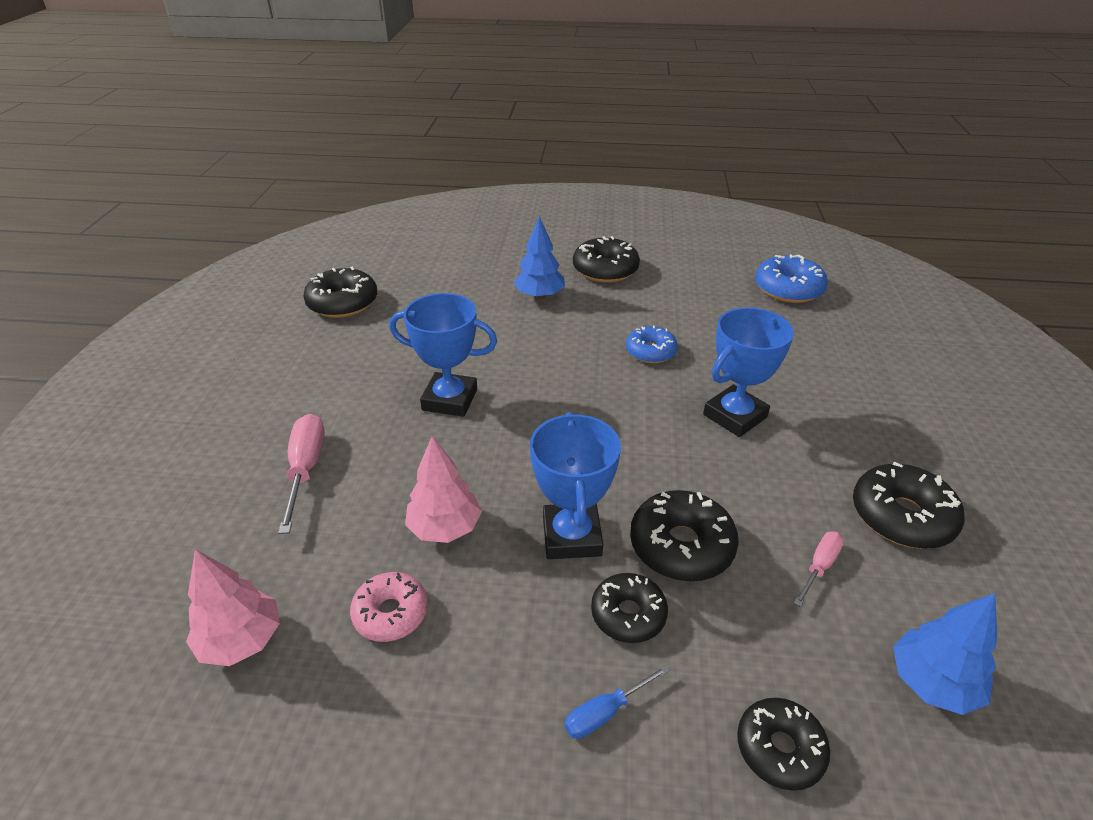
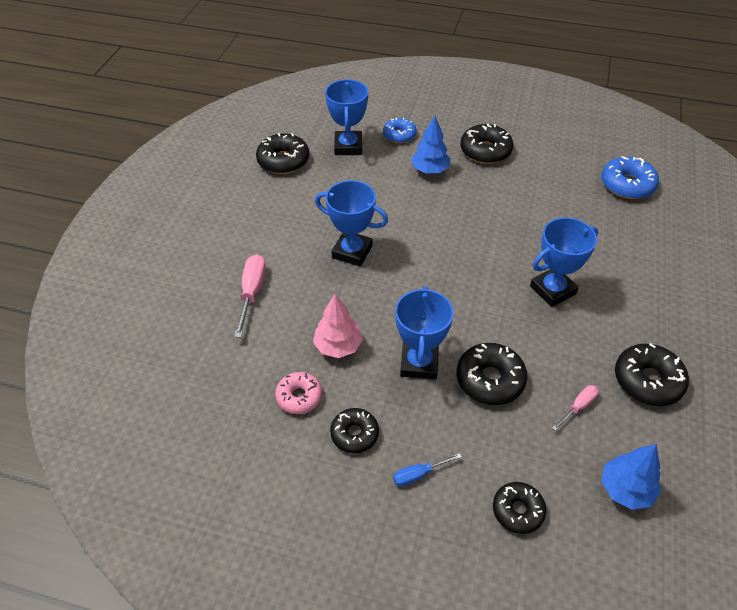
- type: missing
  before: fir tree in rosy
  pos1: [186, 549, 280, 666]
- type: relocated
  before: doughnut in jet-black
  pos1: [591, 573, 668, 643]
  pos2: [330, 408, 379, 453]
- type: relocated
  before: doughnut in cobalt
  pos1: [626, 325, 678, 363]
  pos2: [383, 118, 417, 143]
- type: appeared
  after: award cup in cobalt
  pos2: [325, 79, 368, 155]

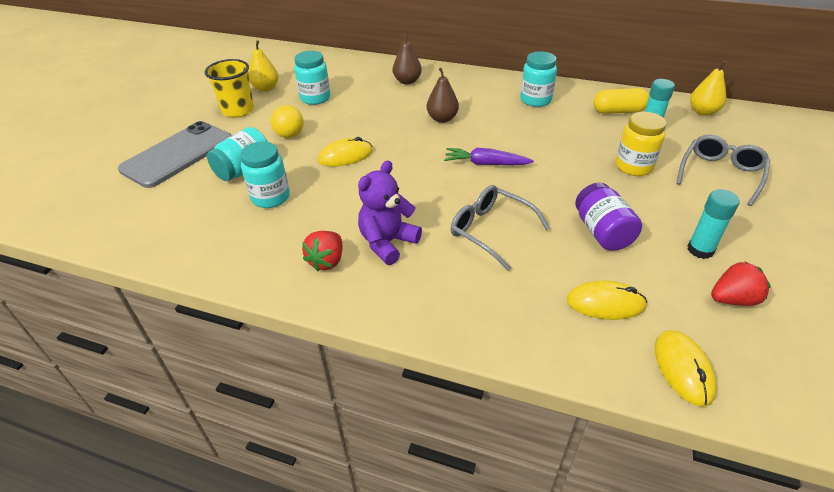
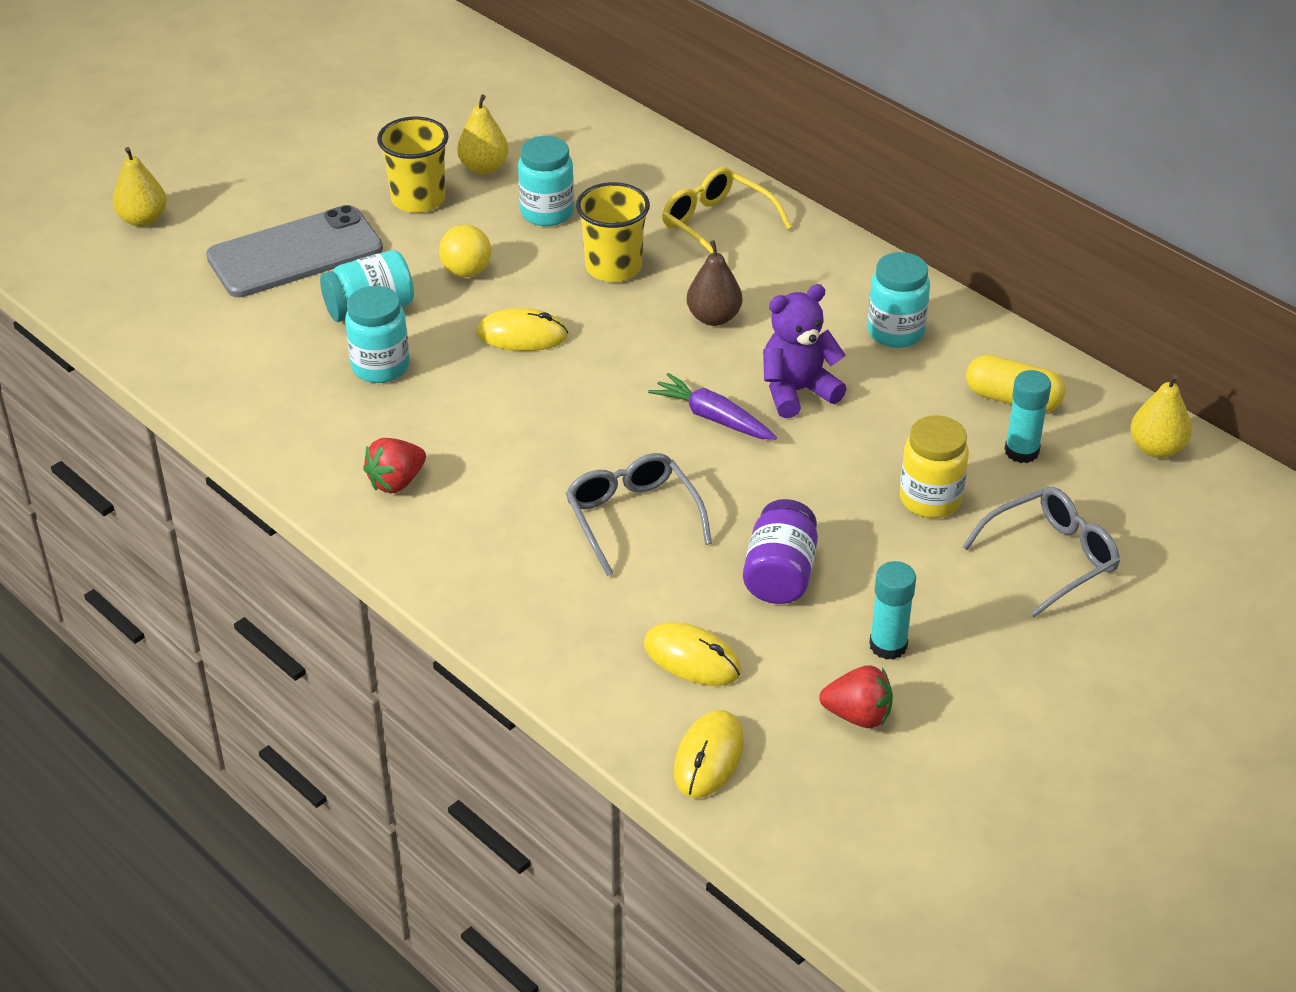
- type: relocated
  before: teddy in violet
  pos1: [358, 160, 422, 265]
  pos2: [763, 284, 847, 418]
- type: exchanged
  before: pear fruit in dark brown
  after: eyeglasses in bright yellow
  pos1: [393, 33, 422, 85]
  pos2: [662, 167, 792, 266]
- type: appeared
  after: pear fruit in bright yellow
  pos2: [112, 147, 167, 227]
- type: appeared
  after: beaker in bright yellow
  pos2: [576, 182, 650, 282]

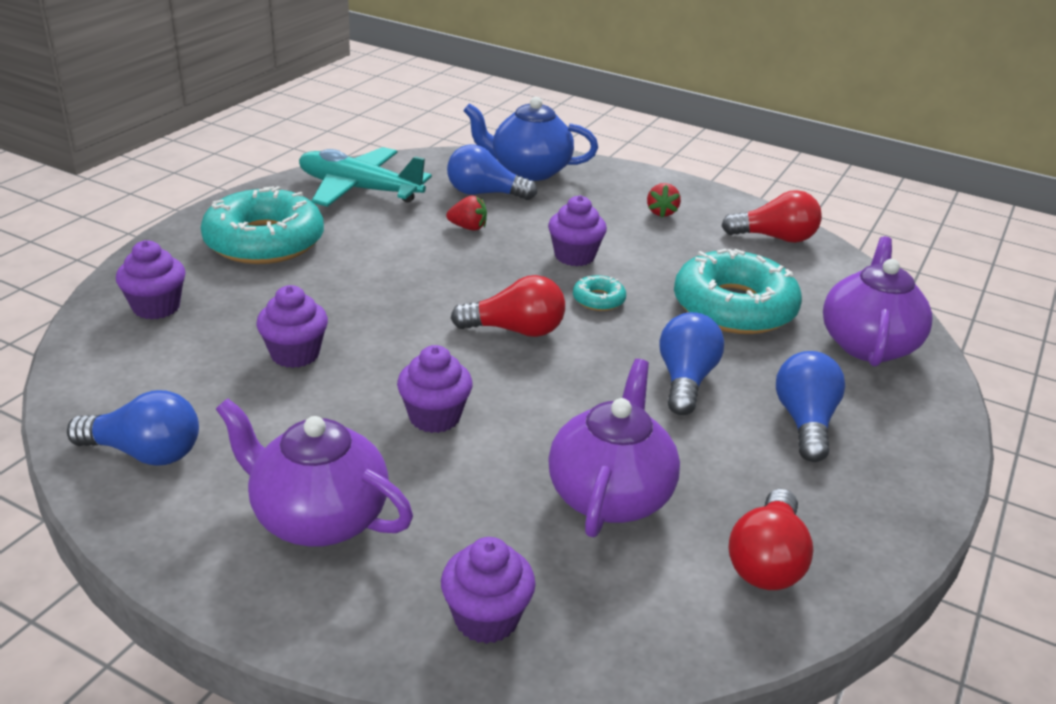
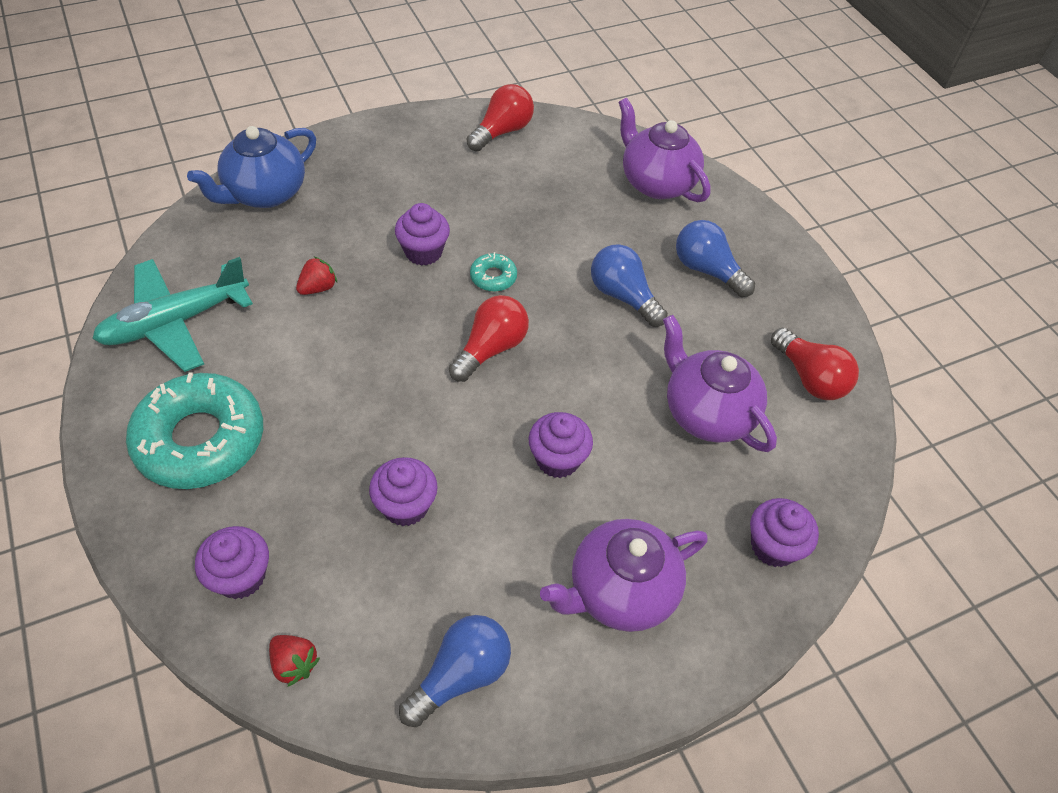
- type: missing
  before: lightbulb in cobalt
  pos1: [447, 145, 537, 200]
- type: relocated
  before: toy strawberry in crimson
  pos1: [647, 183, 681, 217]
  pos2: [269, 635, 320, 687]
- type: missing
  before: doughnut in aqua
  pos1: [674, 249, 802, 334]

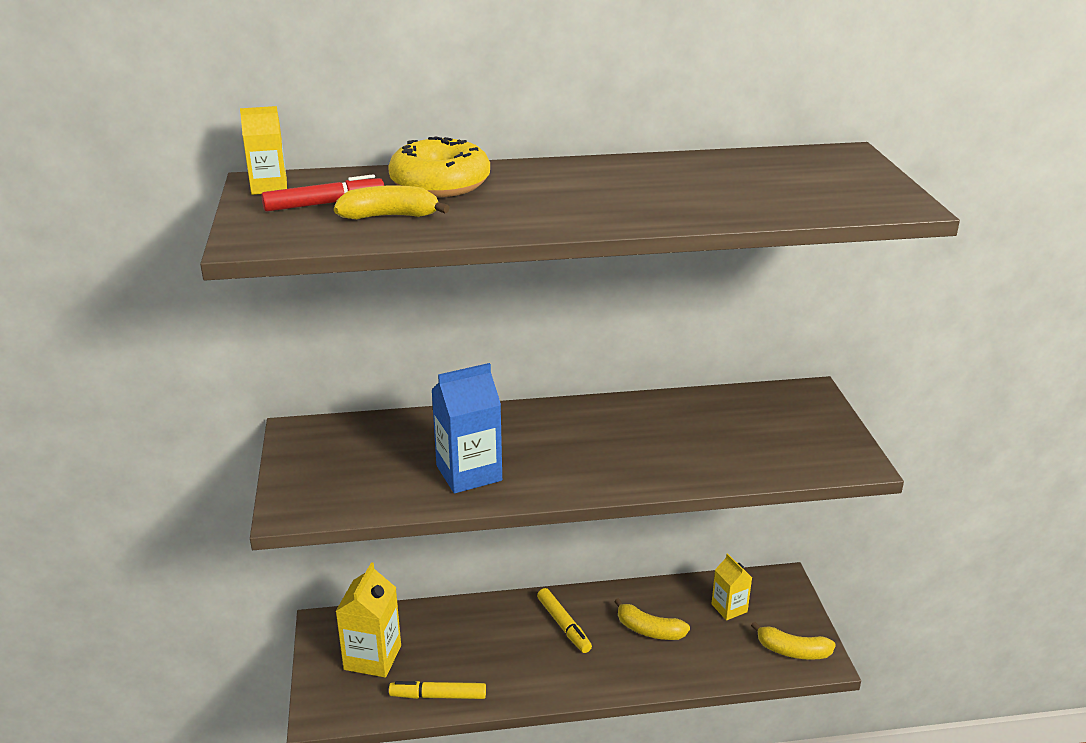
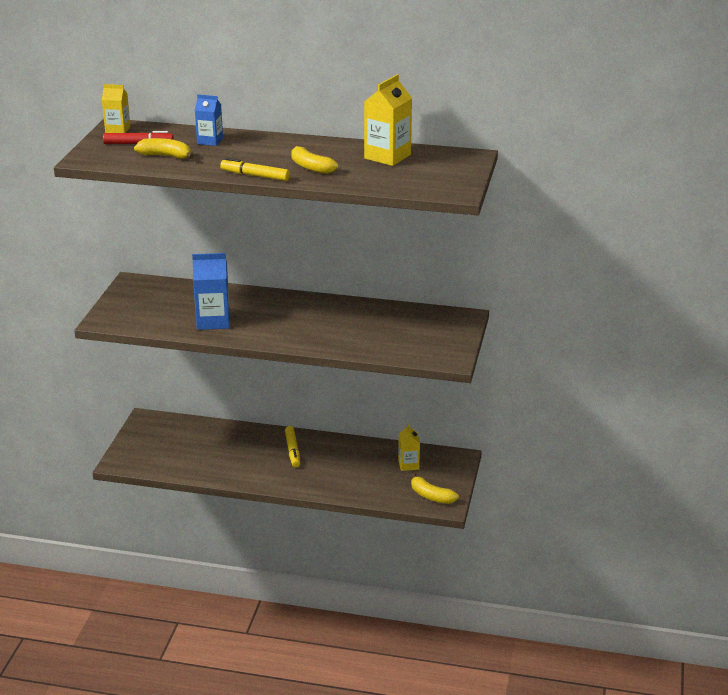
- type: relocated
  before: juice carton in bright yellow
  pos1: [335, 562, 401, 678]
  pos2: [364, 74, 412, 166]
- type: exchanged
  before: doughnut in bright yellow
  after: juice carton in cobalt
  pos1: [388, 136, 490, 197]
  pos2: [195, 94, 223, 146]
- type: relocated
  before: marker pen in bright yellow
  pos1: [389, 681, 486, 699]
  pos2: [220, 158, 290, 181]
- type: relocated
  before: banana in bright yellow
  pos1: [614, 598, 690, 640]
  pos2: [291, 145, 338, 174]

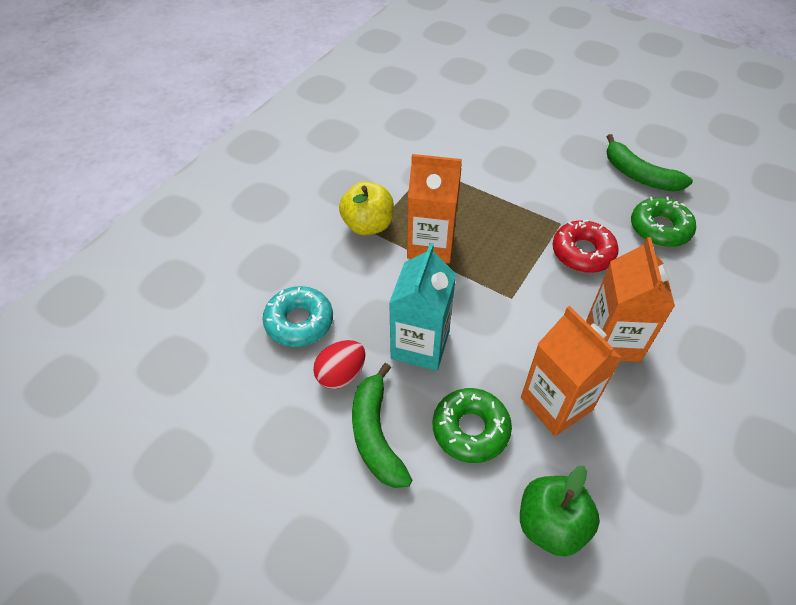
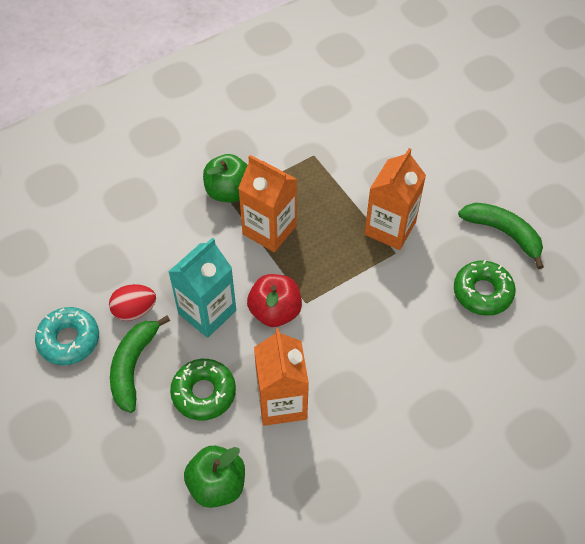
- type: relocated
  before: doughnut in aqua
  pos1: [263, 286, 333, 347]
  pos2: [35, 307, 99, 365]
- type: colour
  before: toy apple in bright yellow
  after: toy apple in green
  pos1: [339, 181, 394, 235]
  pos2: [203, 154, 247, 203]
- type: missing
  before: doughnut in crimson
  pos1: [553, 220, 619, 273]
- type: relocated
  before: juice carton in orange-coloured
  pos1: [586, 237, 675, 362]
  pos2: [365, 148, 426, 250]
- type: spun
  before: banana in green
  pos1: [606, 134, 693, 192]
  pos2: [458, 203, 544, 269]
  turn: 150
- type: appeared
  after: toy apple in crimson
  pos2: [247, 274, 302, 327]

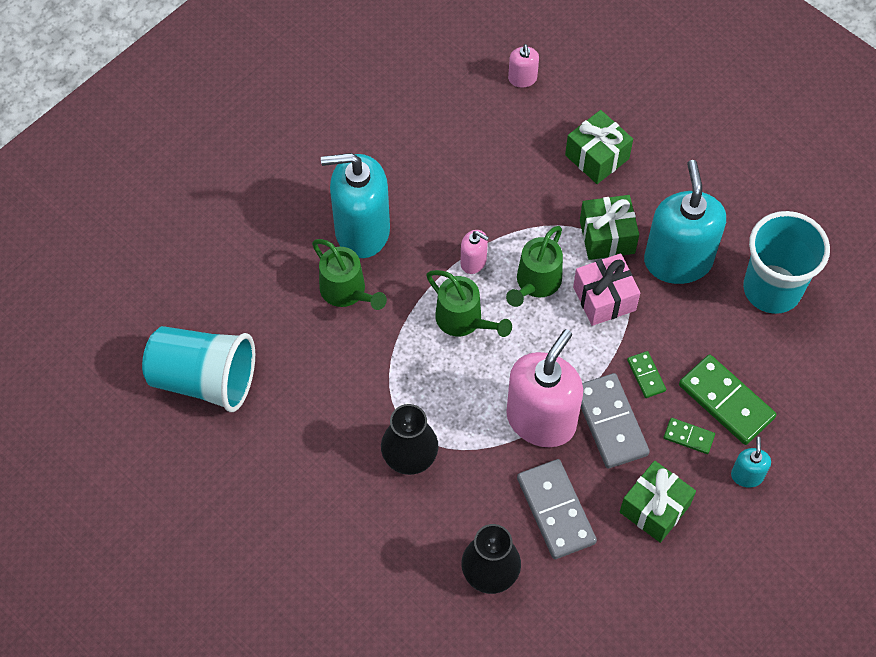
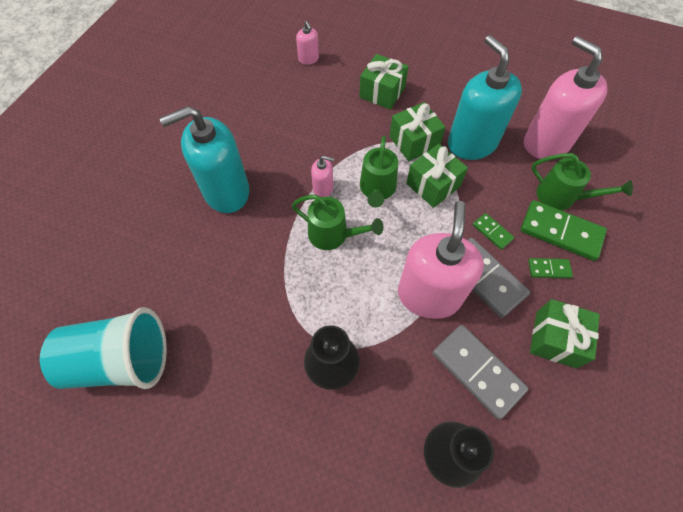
- type: relocated
  before: watering pot in green
  pos1: [312, 239, 387, 310]
  pos2: [531, 153, 633, 211]
- type: colour
  before: wrapped gift in rosy
  after: wrapped gift in green
  pos1: [573, 253, 640, 326]
  pos2: [406, 144, 468, 208]
- type: missing
  before: soap dispenser in aqua
  pos1: [731, 437, 771, 488]
- type: exchanged
  before: beaker in aqua
  after: soap dispenser in rosy
  pos1: [743, 211, 830, 314]
  pos2: [524, 36, 607, 159]

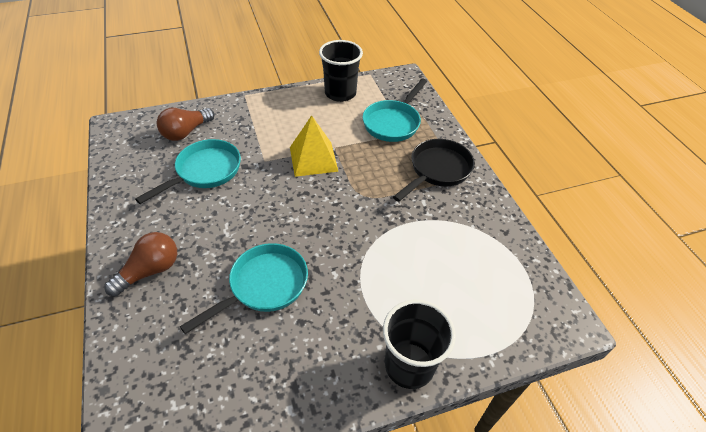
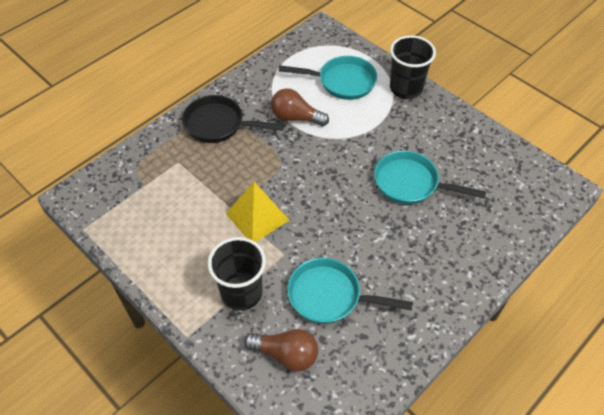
- type: relocated
  before: lightbulb in dark brown
  pos1: [105, 232, 177, 296]
  pos2: [271, 88, 329, 126]
- type: relocated
  before: beaker in jet-black
  pos1: [319, 40, 363, 102]
  pos2: [208, 237, 266, 310]
- type: relocated
  before: frying pan in aqua
  pos1: [363, 79, 427, 142]
  pos2: [279, 56, 377, 100]

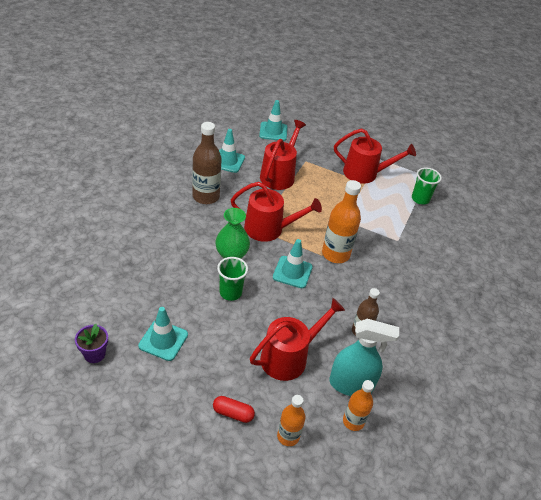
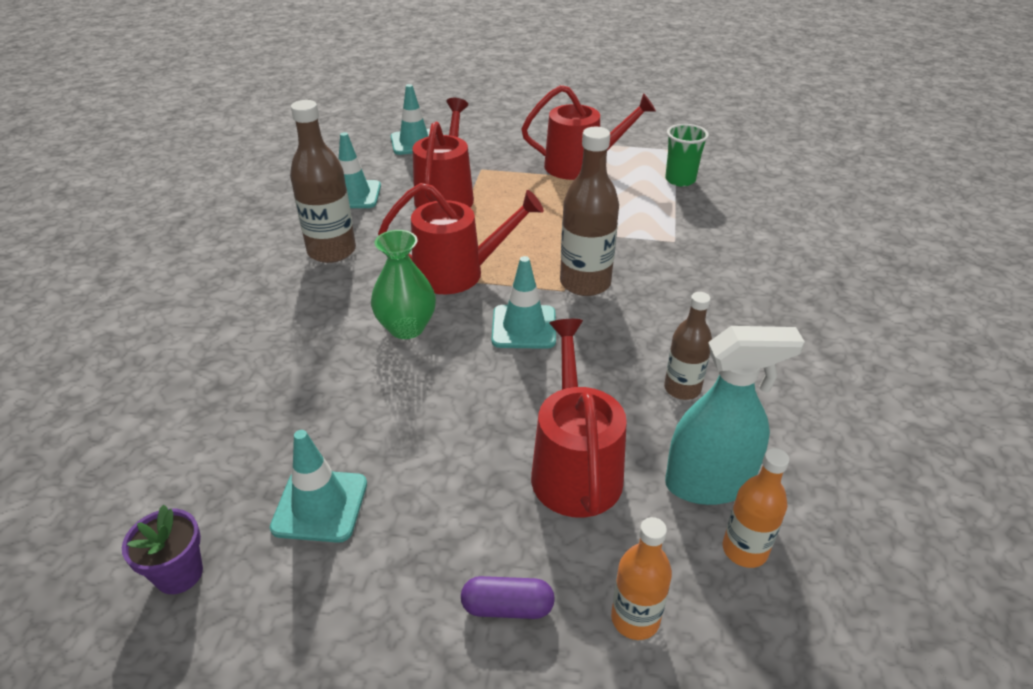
- type: colour
  before: capsule in crimson
  after: capsule in violet
  pos1: [213, 396, 255, 423]
  pos2: [461, 576, 555, 619]
- type: missing
  before: beaker in green
  pos1: [217, 257, 248, 301]
- type: spun
  before: watering pot in crimson
  pos1: [250, 298, 345, 381]
  pos2: [531, 319, 627, 518]
  turn: -45
- type: colour
  before: drink bottle in orange-coloured
  after: drink bottle in dark brown
  pos1: [322, 180, 361, 263]
  pos2: [560, 127, 619, 296]

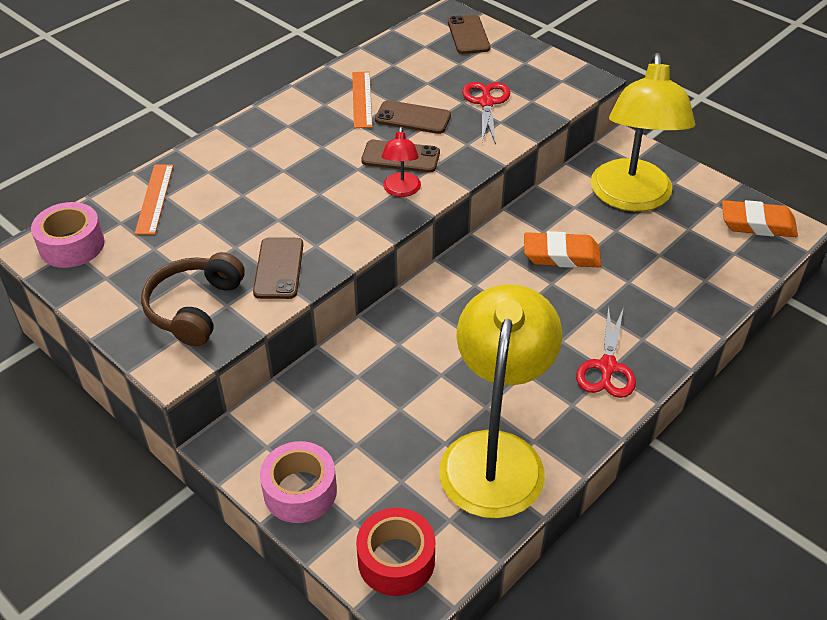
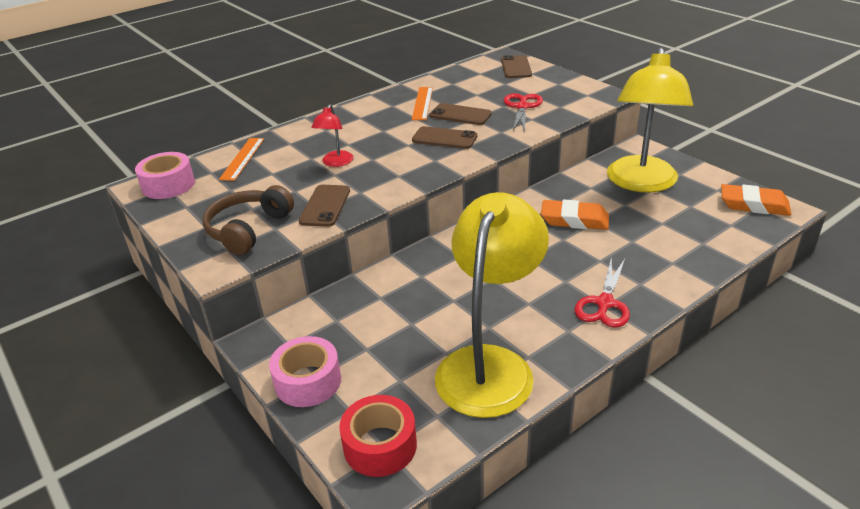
- type: relocated
  before: lamp in crimson
  pos1: [382, 127, 421, 197]
  pos2: [311, 104, 354, 167]

